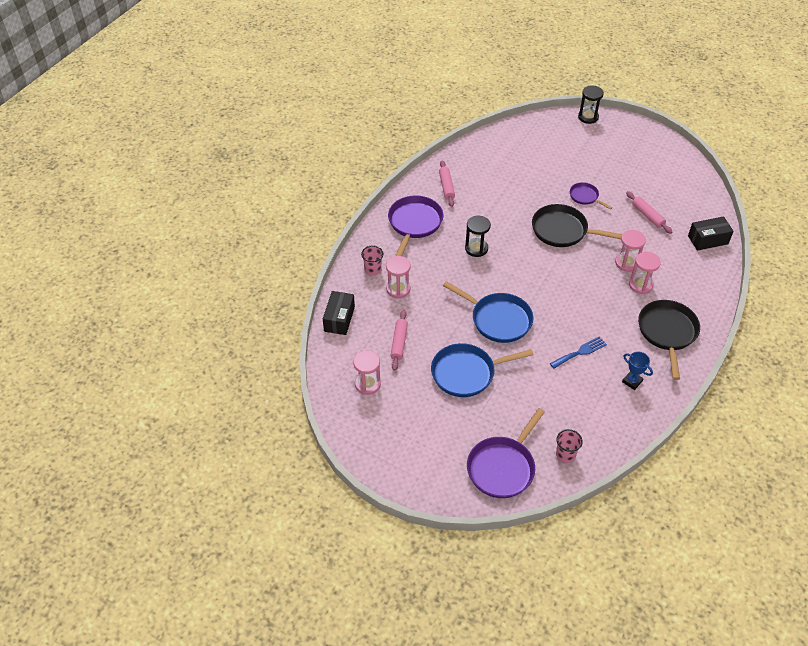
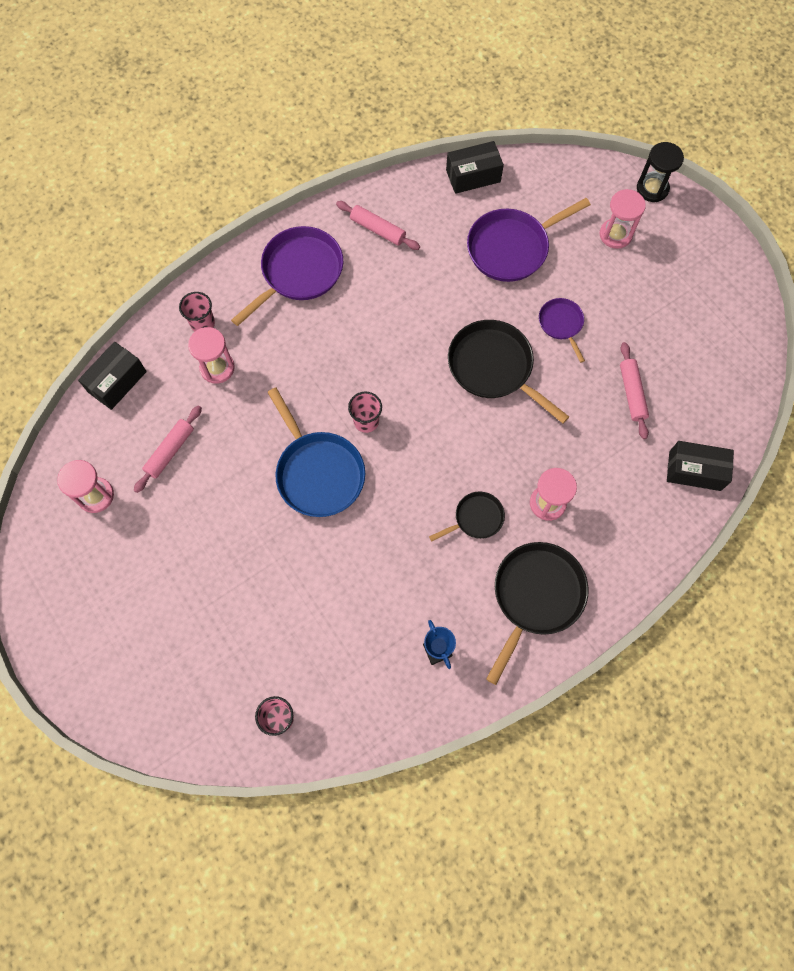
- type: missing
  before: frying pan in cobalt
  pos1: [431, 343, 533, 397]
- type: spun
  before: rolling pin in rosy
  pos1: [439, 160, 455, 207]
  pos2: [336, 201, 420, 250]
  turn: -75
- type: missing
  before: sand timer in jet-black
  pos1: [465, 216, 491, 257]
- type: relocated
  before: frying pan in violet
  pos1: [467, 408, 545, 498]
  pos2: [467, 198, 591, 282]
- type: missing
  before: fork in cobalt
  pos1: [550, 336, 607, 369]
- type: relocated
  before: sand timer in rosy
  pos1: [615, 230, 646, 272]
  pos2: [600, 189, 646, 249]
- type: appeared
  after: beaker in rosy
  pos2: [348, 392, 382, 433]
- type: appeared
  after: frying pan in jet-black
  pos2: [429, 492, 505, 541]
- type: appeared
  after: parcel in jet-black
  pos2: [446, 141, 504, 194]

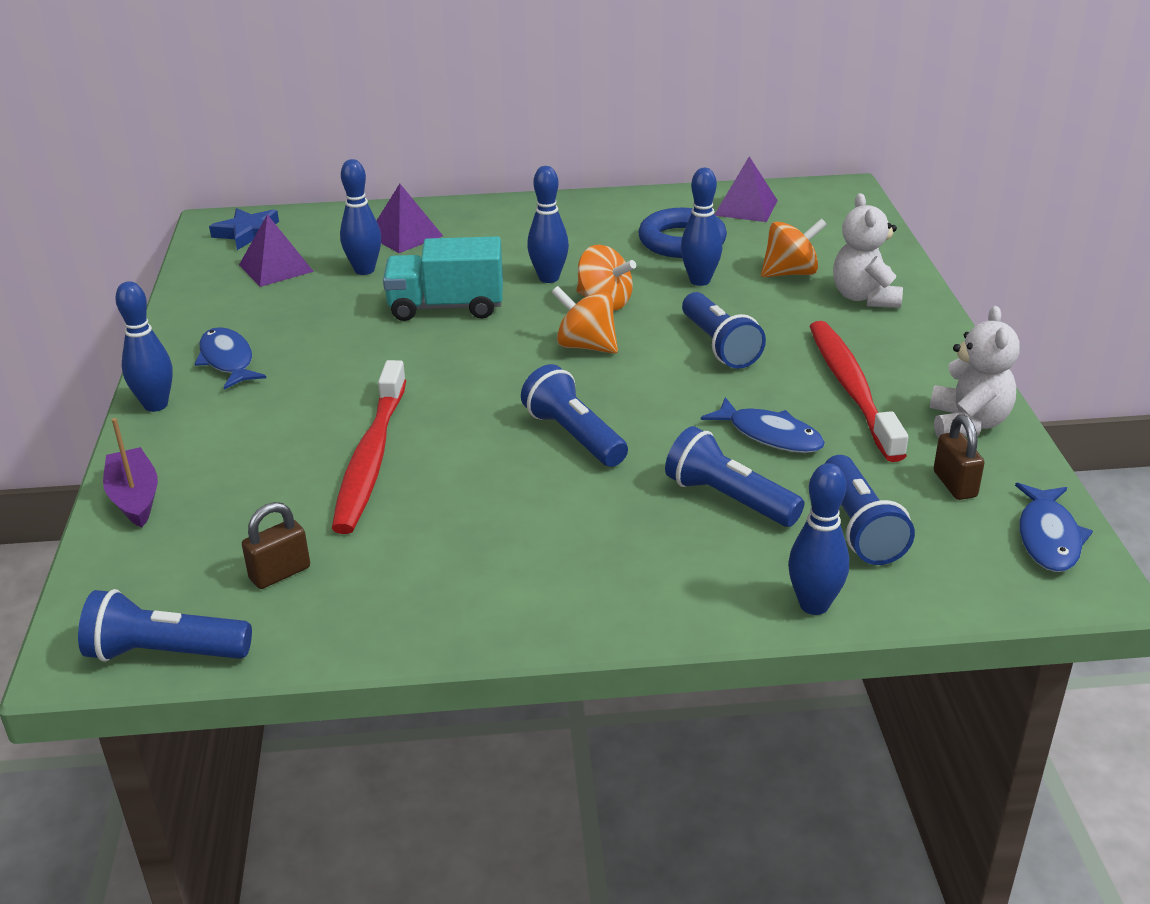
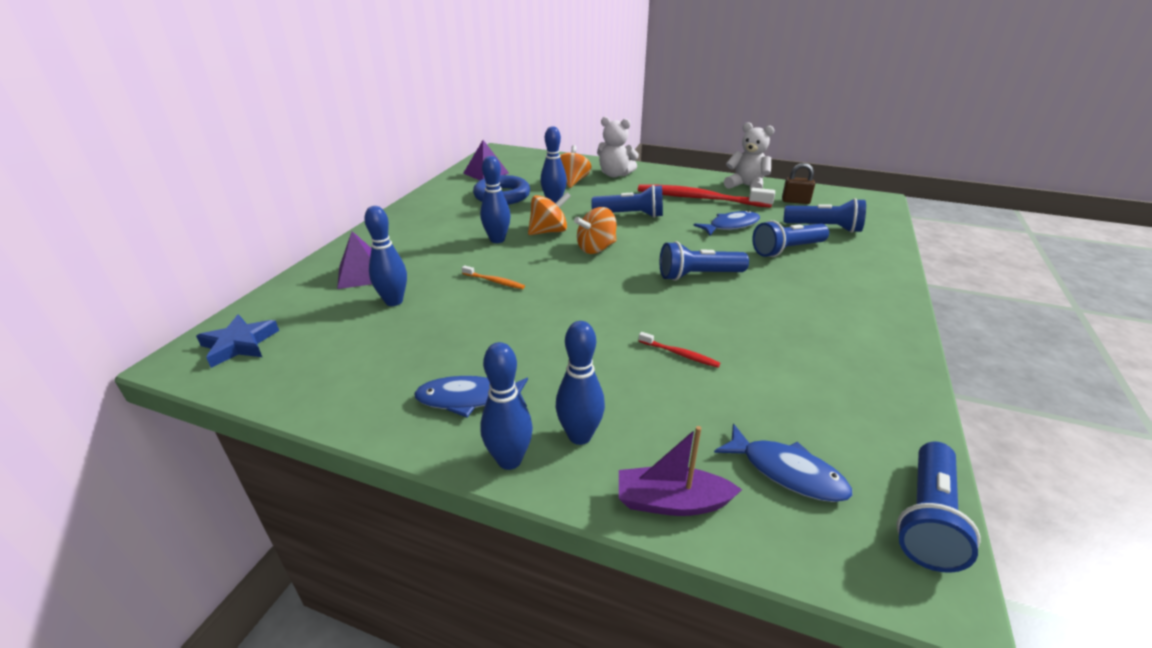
- type: missing
  before: solid pyramid in violet
  pos1: [239, 214, 314, 287]
- type: missing
  before: padlock in dark brown
  pos1: [242, 502, 310, 589]
- type: size
  before: tooth brush in crimson
  pos1: [332, 360, 406, 534]
  pos2: [639, 332, 720, 368]
  scale: 0.41
- type: exchanged
  before: truck in aqua
  after: tooth brush in orange-coloured
  pos1: [383, 236, 503, 321]
  pos2: [462, 265, 525, 289]
- type: relocated
  before: skittle in cobalt
  pos1: [788, 463, 849, 615]
  pos2: [556, 321, 605, 445]
- type: relocated
  before: fish in cobalt
  pos1: [1015, 483, 1093, 572]
  pos2: [714, 424, 853, 502]

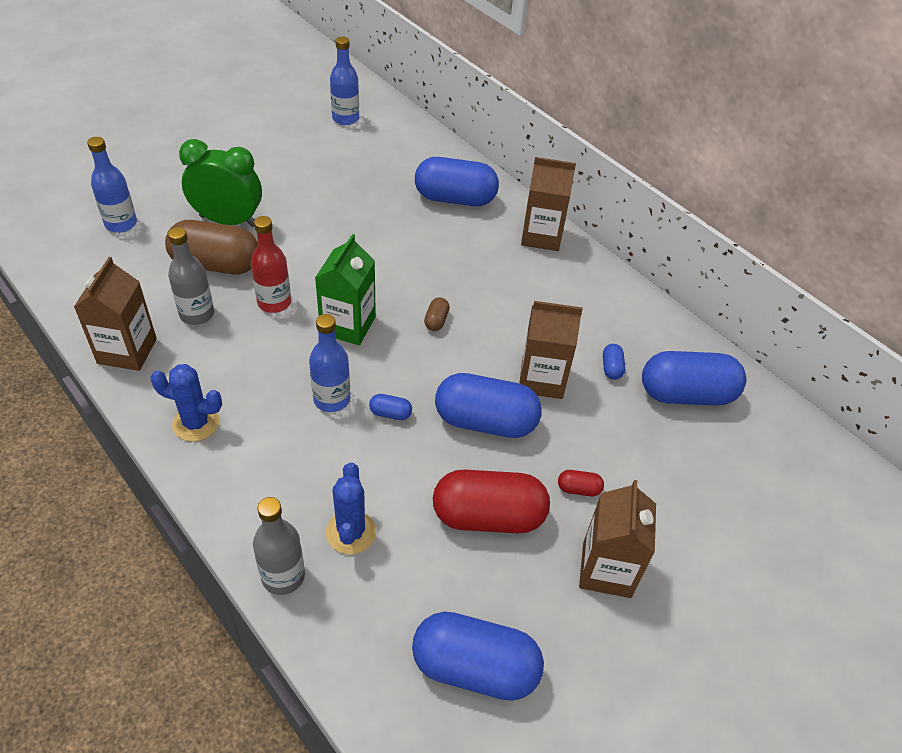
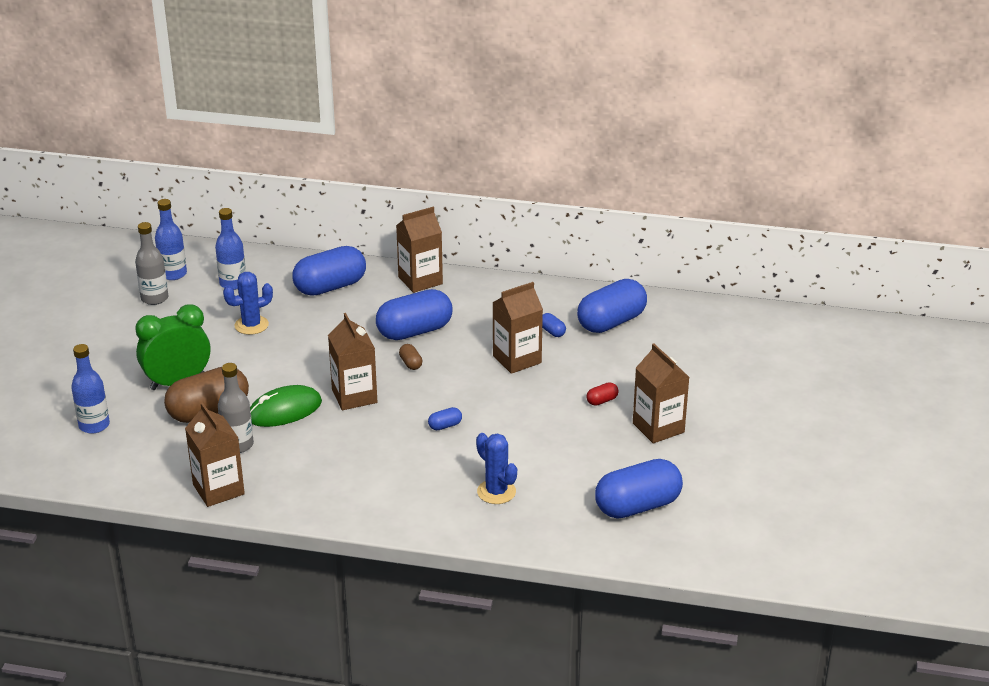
- type: relocated
  before: cactus in cobalt
  pos1: [150, 364, 222, 442]
  pos2: [223, 272, 273, 335]
- type: exchanged
  before: drink bottle in crimson
  after: PC mouse in green
  pos1: [251, 216, 291, 313]
  pos2: [250, 385, 322, 427]
- type: relocated
  before: drink bottle in ash-grey
  pos1: [253, 497, 305, 595]
  pos2: [135, 222, 168, 305]
- type: relocated
  before: drink bottle in cobalt
  pos1: [309, 314, 350, 412]
  pos2: [215, 208, 246, 290]
- type: colour
  before: juice carton in green
  after: juice carton in dark brown
  pos1: [315, 234, 376, 345]
  pos2: [328, 313, 377, 410]
- type: missing
  before: capsule in crimson
  pos1: [433, 469, 550, 533]
- type: relocated
  before: capsule in cobalt
  pos1: [435, 373, 542, 438]
  pos2: [376, 289, 452, 340]

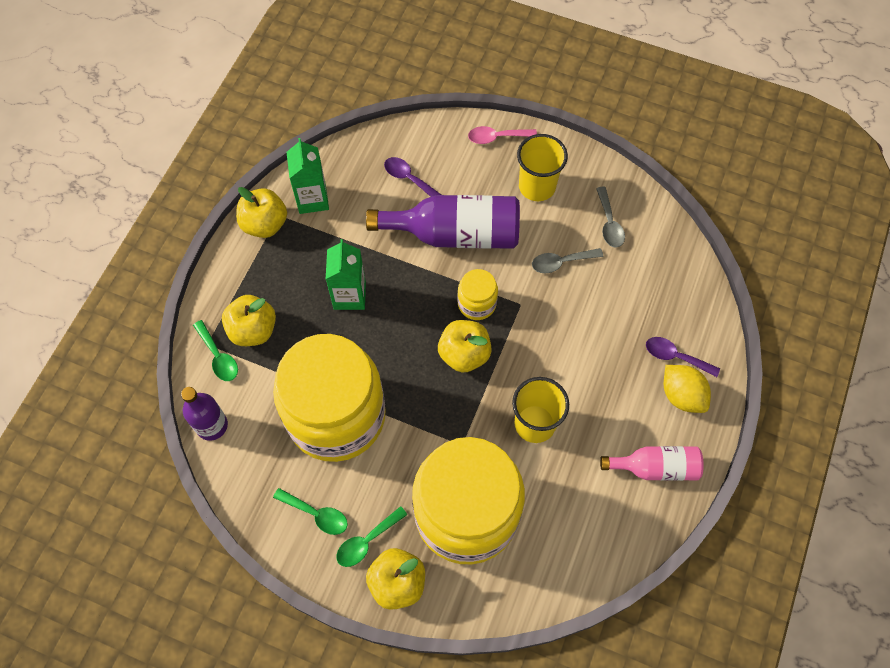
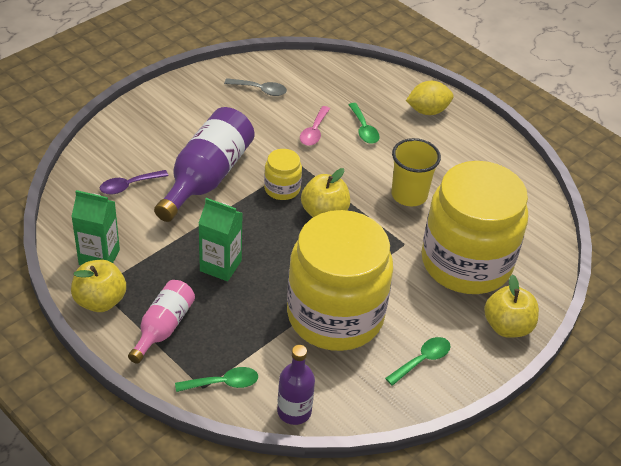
- type: missing
  before: toy apple in bright yellow
  pos1: [222, 295, 276, 346]
- type: relocated
  before: tablespoon in green
  pos1: [336, 506, 407, 567]
  pos2: [349, 103, 379, 144]
- type: relocated
  before: tablespoon in rosy
  pos1: [468, 126, 537, 144]
  pos2: [300, 106, 330, 146]
- type: missing
  before: beaker in bright yellow
  pos1: [517, 134, 568, 201]
- type: missing
  before: tablespoon in ash-grey
  pos1: [532, 248, 603, 273]
- type: relocated
  before: drink bottle in rosy
  pos1: [600, 446, 704, 481]
  pos2: [128, 280, 195, 364]
- type: missing
  before: tablespoon in violet
  pos1: [646, 337, 720, 377]

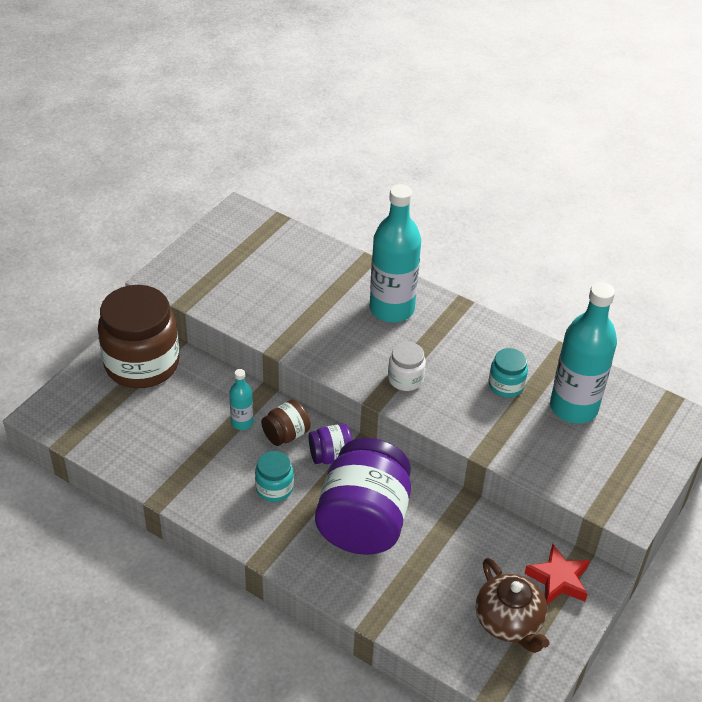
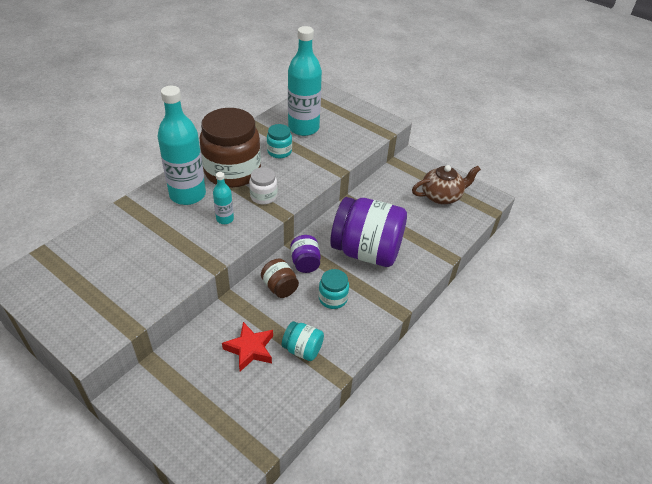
- type: relocated
  before: preserve jar in dark brown
  pos1: [98, 285, 179, 388]
  pos2: [200, 108, 261, 188]
- type: relocated
  before: drink bottle in aqua
  pos1: [229, 369, 253, 430]
  pos2: [213, 172, 234, 224]
- type: relocated
  before: five-pointed star in crimson
  pos1: [524, 544, 590, 604]
  pos2: [222, 322, 273, 372]
- type: appeared
  after: preserve jar in aqua
  pos2: [282, 321, 324, 361]

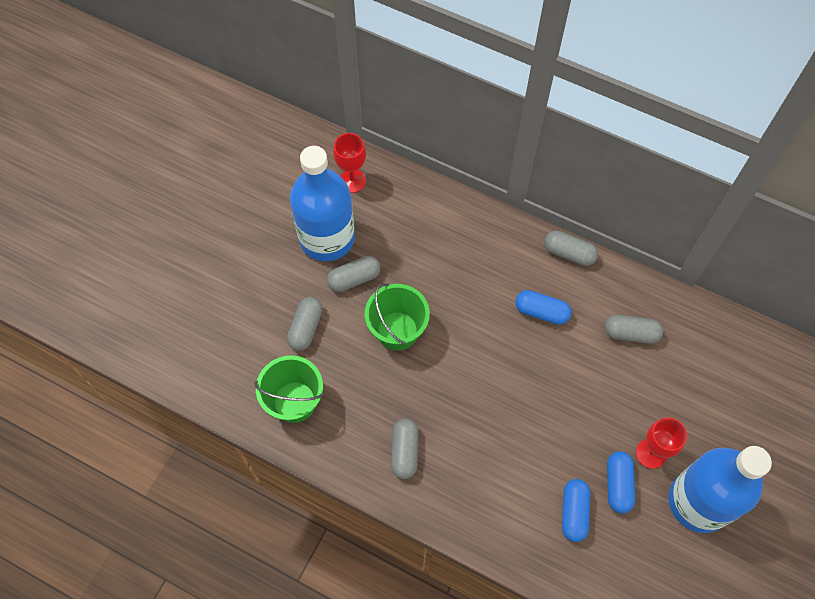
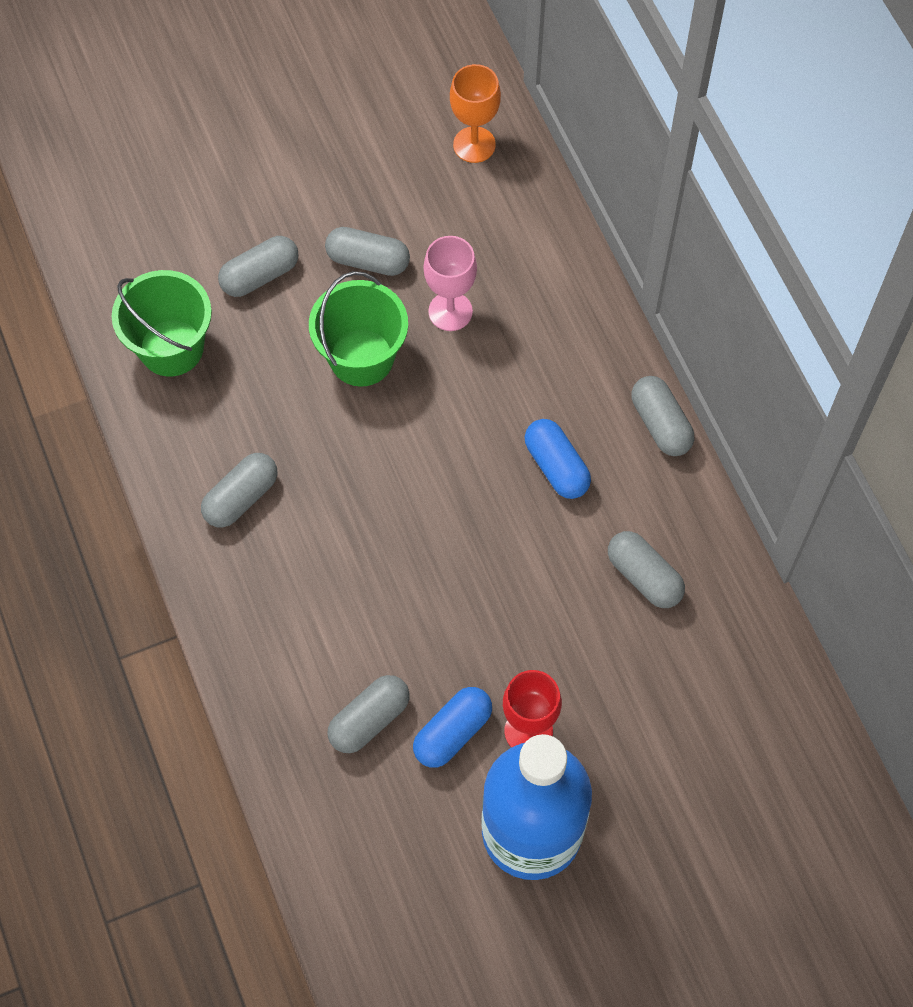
- type: missing
  before: drink bottle in cobalt
  pos1: [290, 146, 355, 261]
- type: colour
  before: wine glass in crimson
  after: wine glass in orange-coloured
  pos1: [333, 133, 366, 193]
  pos2: [450, 64, 501, 163]
- type: colour
  before: capsule in cobalt
  after: capsule in ash-grey
  pos1: [562, 479, 591, 542]
  pos2: [327, 675, 410, 753]
- type: appeared
  after: wine glass in rosy
  pos2: [424, 236, 477, 331]

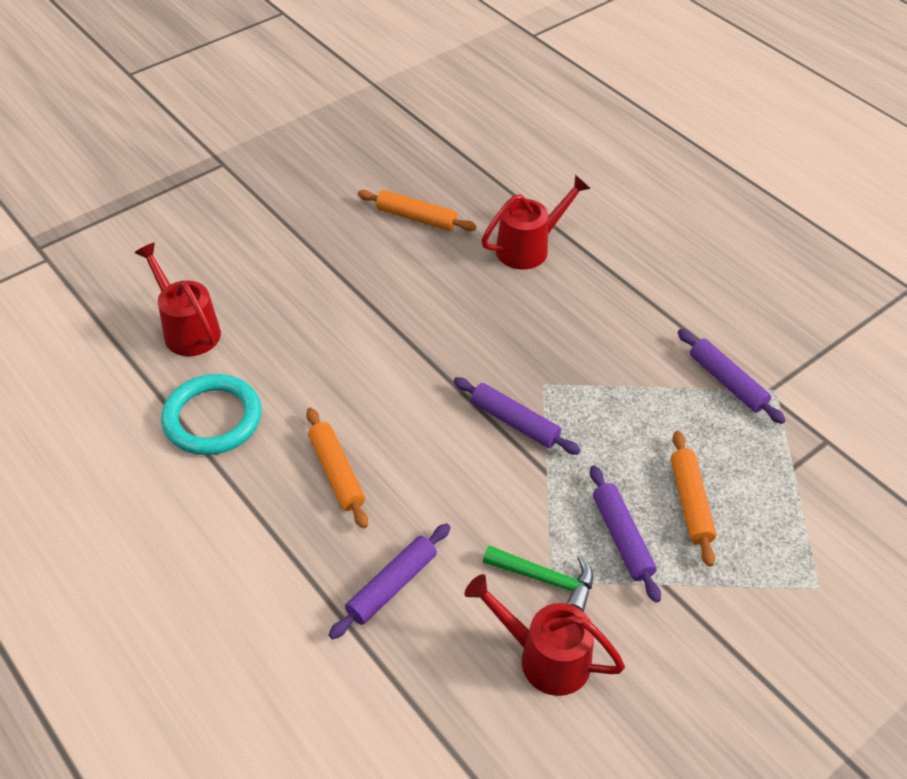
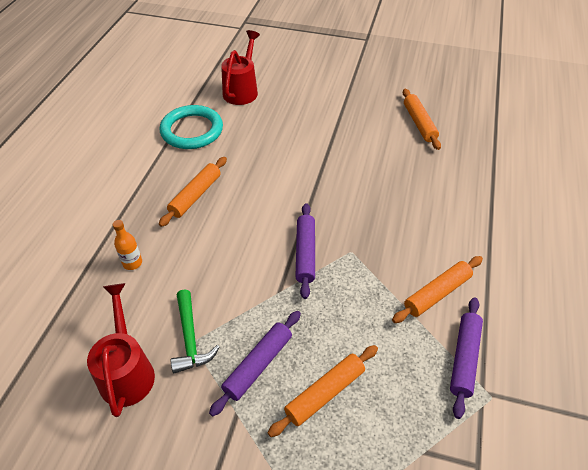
- type: exchanged
  before: rolling pin in violet
  after: drink bottle in orange-coloured
  pos1: [329, 523, 451, 639]
  pos2: [113, 220, 142, 270]
- type: missing
  before: watering pot in crimson
  pos1: [481, 175, 591, 269]
- type: appeared
  after: rolling pin in orange-coloured
  pos2: [392, 256, 483, 323]

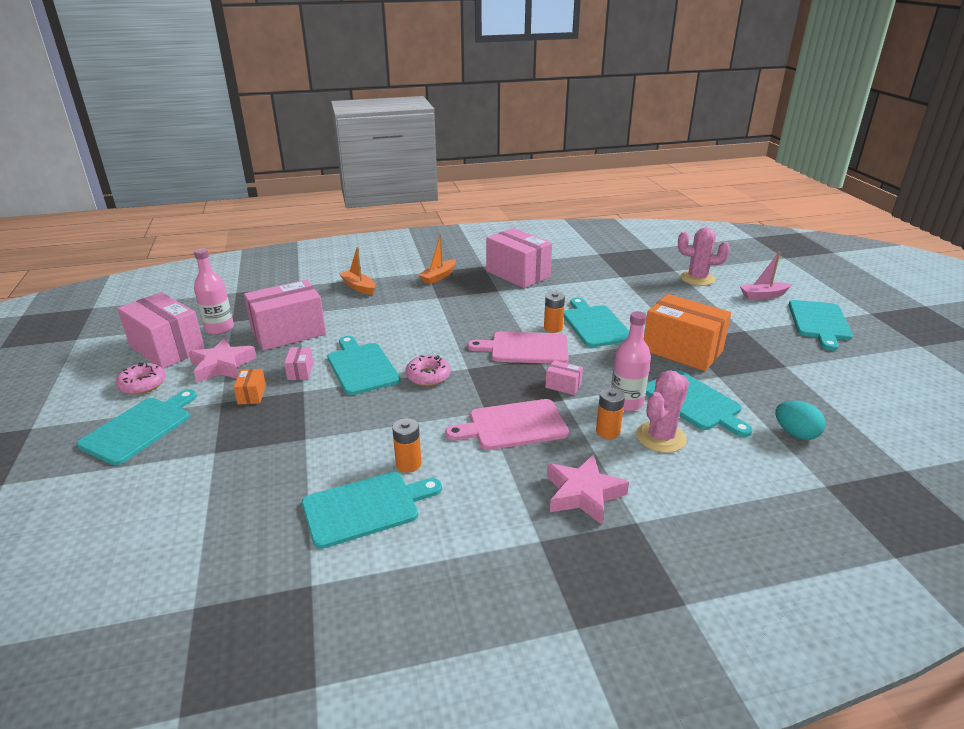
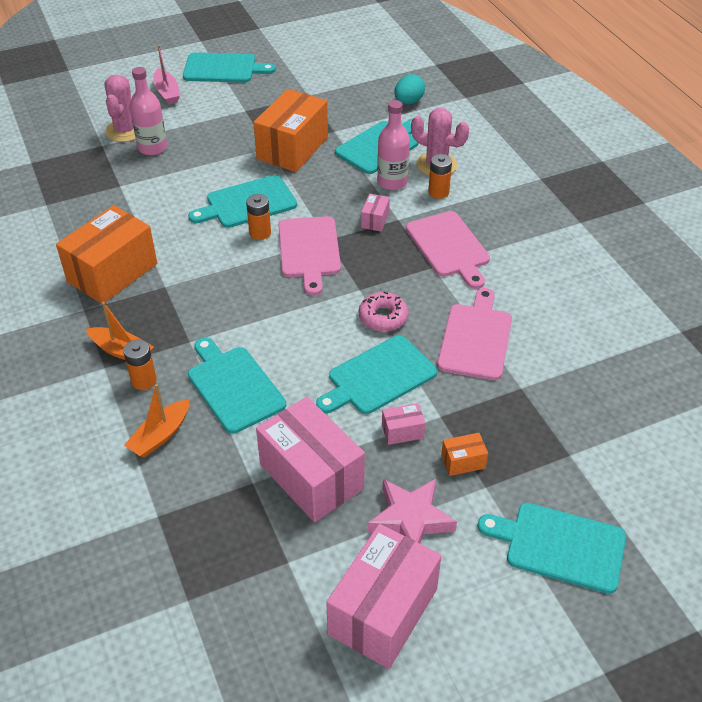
- type: missing
  before: doughnut in rosy
  pos1: [116, 363, 166, 395]
- type: relocated
  before: drink bottle in rosy
  pos1: [194, 248, 234, 335]
  pos2: [130, 67, 167, 155]
- type: relocated
  before: cutting board in aqua
  pos1: [302, 472, 442, 549]
  pos2: [188, 338, 286, 434]
- type: relocated
  before: power cell in orange-coloured
  pos1: [392, 418, 421, 473]
  pos2: [123, 339, 157, 390]
- type: colour
  before: parcel in rosy
  after: parcel in orange-coloured
  pos1: [486, 228, 552, 288]
  pos2: [56, 205, 157, 304]
- type: missing
  before: five-pointed star in rosy
  pos1: [547, 454, 629, 525]
- type: appeared
  after: cutting board in rosy
  pos2: [437, 288, 512, 380]

